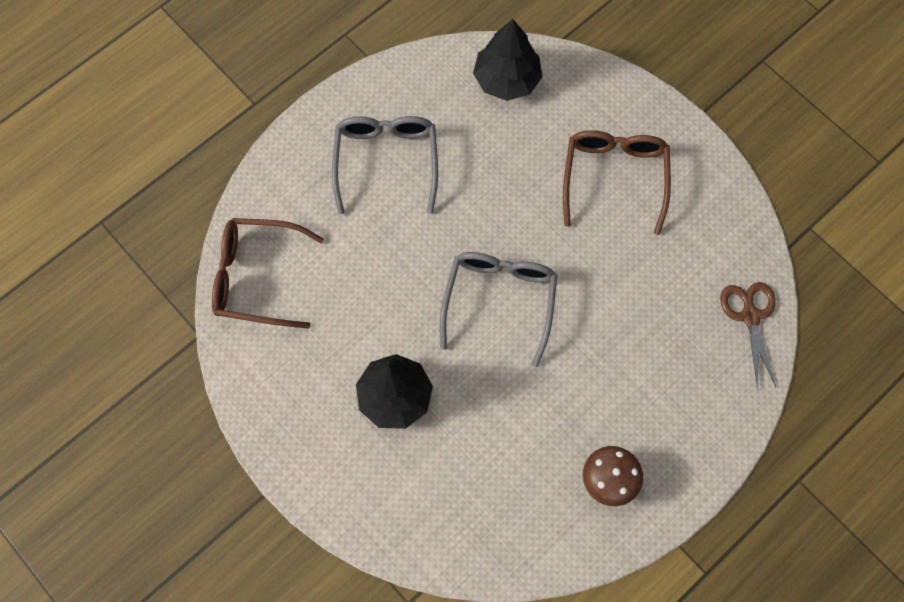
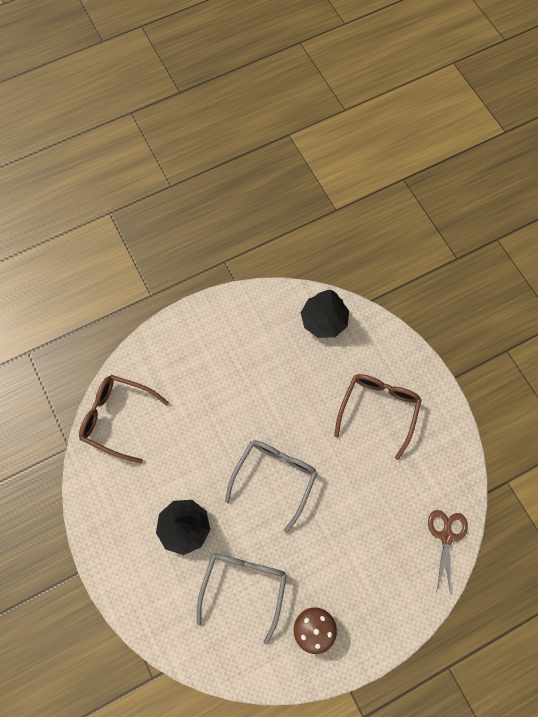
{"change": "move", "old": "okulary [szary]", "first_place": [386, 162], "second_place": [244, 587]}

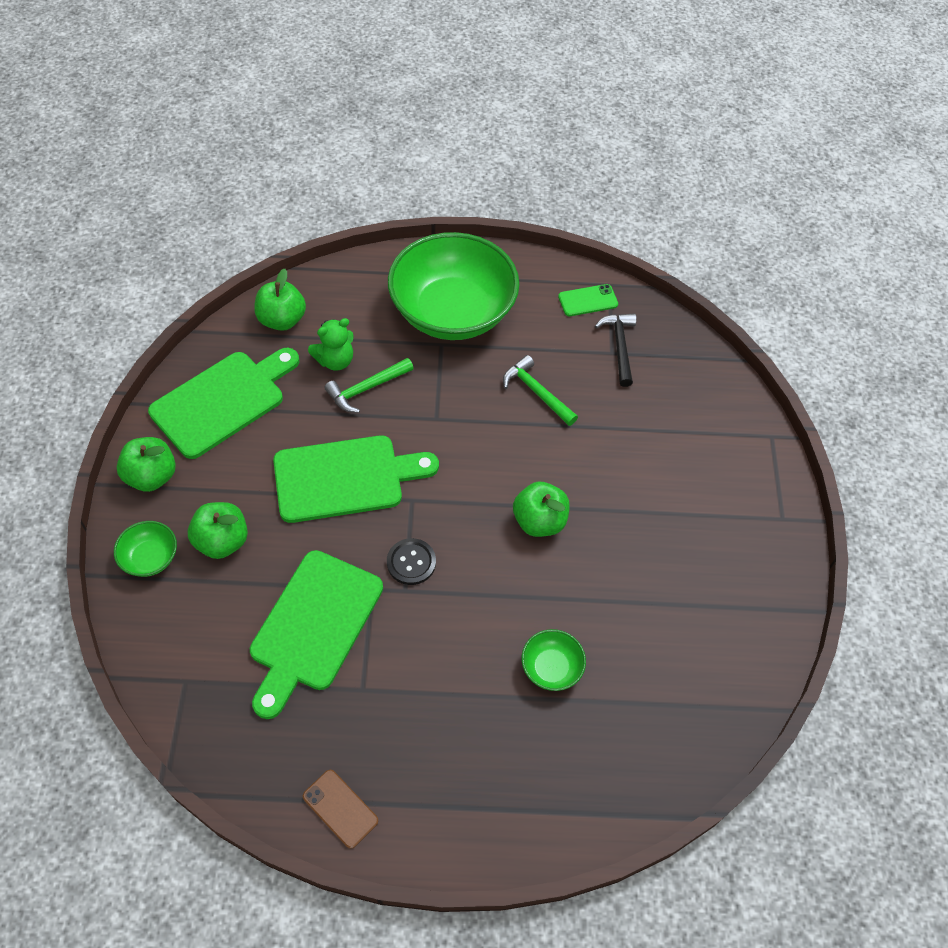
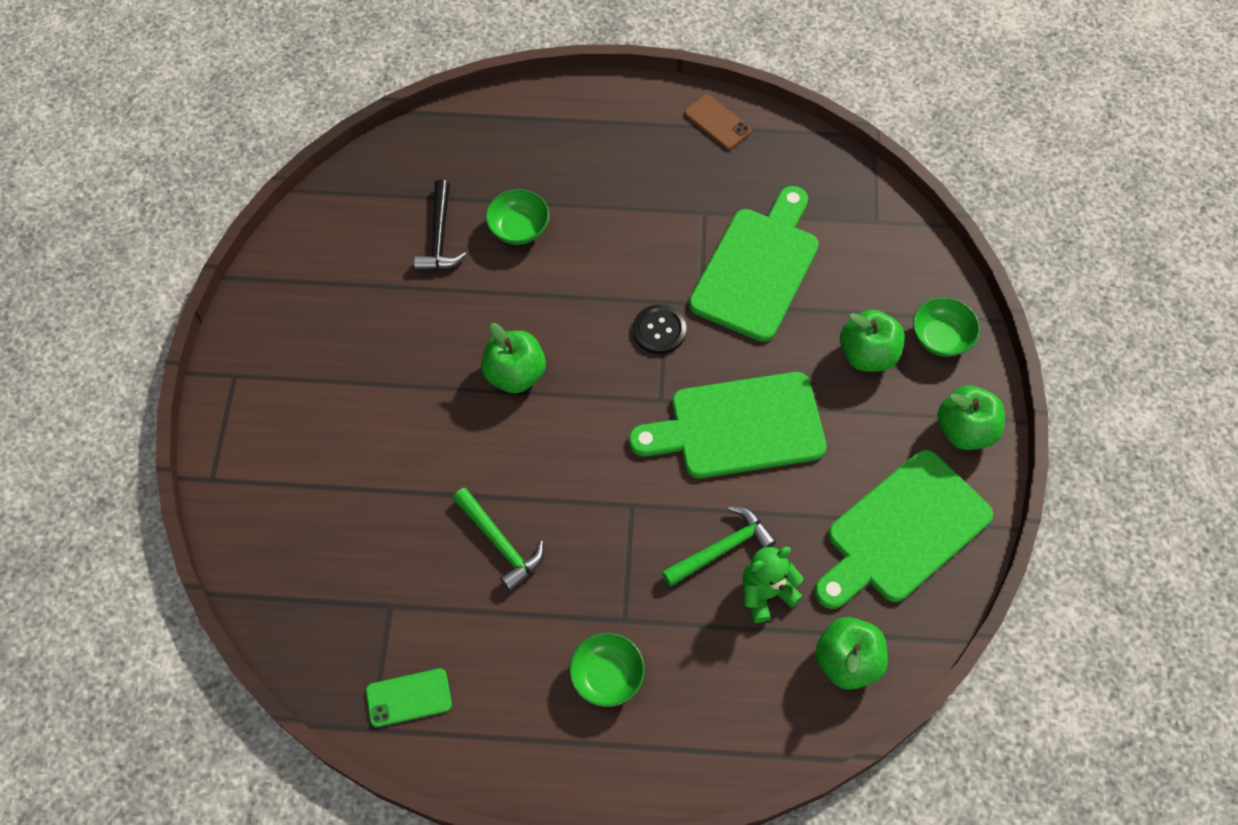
{"change": "move", "old": "młotek [czarny]", "first_place": [619, 347], "second_place": [439, 236]}
{"change": "resize", "old": "miska [zielony]", "first_place": [452, 312], "second_place": [607, 676], "factor": 0.41}

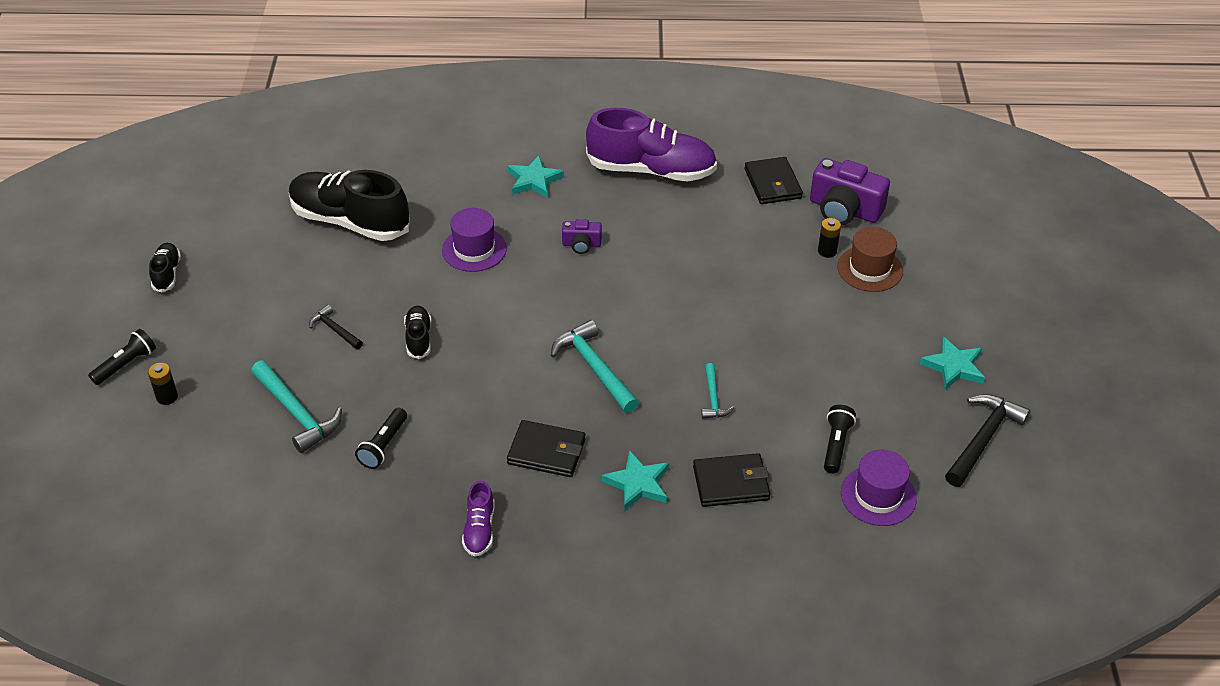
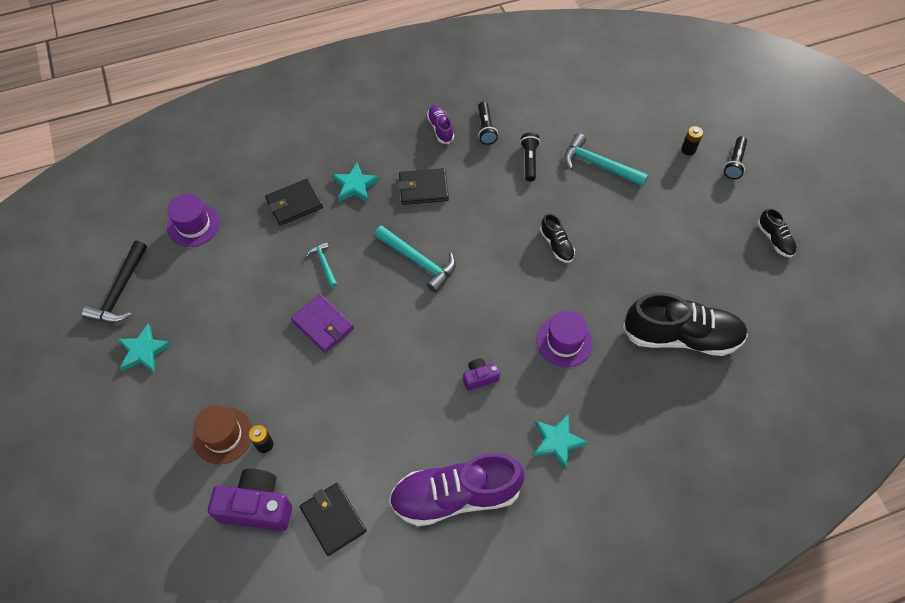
{"change": "delete", "old": "młotek [czarny]", "first_place": [335, 330]}
{"change": "insert", "new": "portfel [fioletowy]", "second_place": [323, 325]}
{"change": "move", "old": "latarka [czarny]", "first_place": [836, 445], "second_place": [485, 128]}

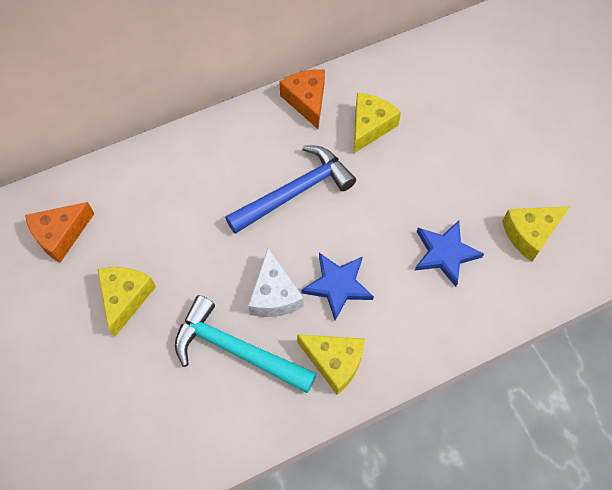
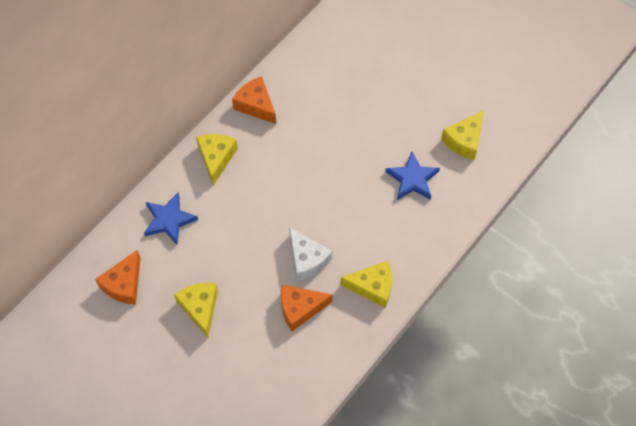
{"change": "delete", "old": "młotek [niebieski]", "first_place": [295, 192]}
{"change": "move", "old": "gwiazda [niebieski]", "first_place": [338, 286], "second_place": [169, 220]}
{"change": "move", "old": "ser [żółty]", "first_place": [370, 126], "second_place": [216, 158]}
{"change": "replace", "old": "młotek [turkusowy]", "new": "ser [pomarańczowy]", "first_place": [236, 350], "second_place": [300, 308]}

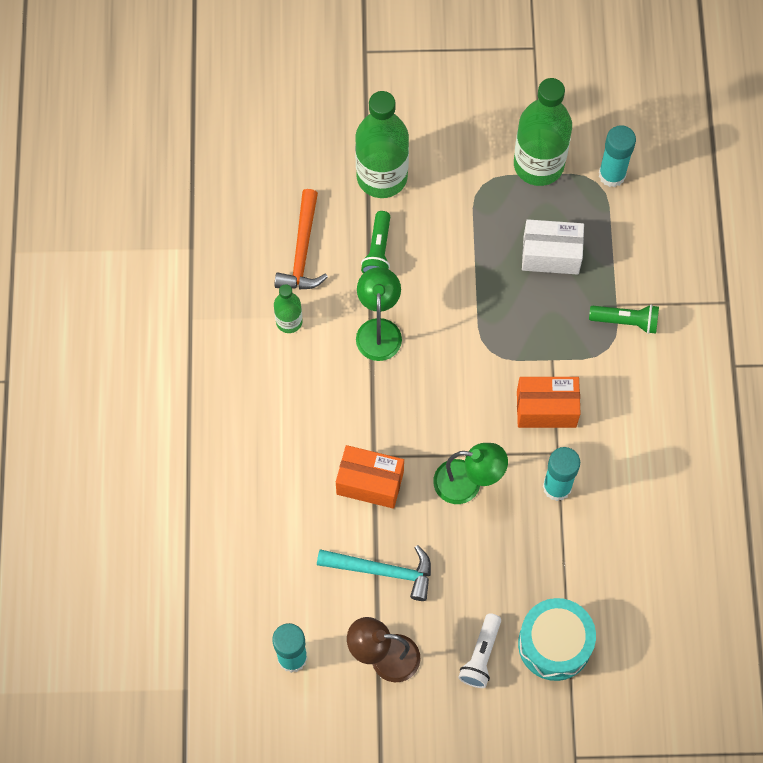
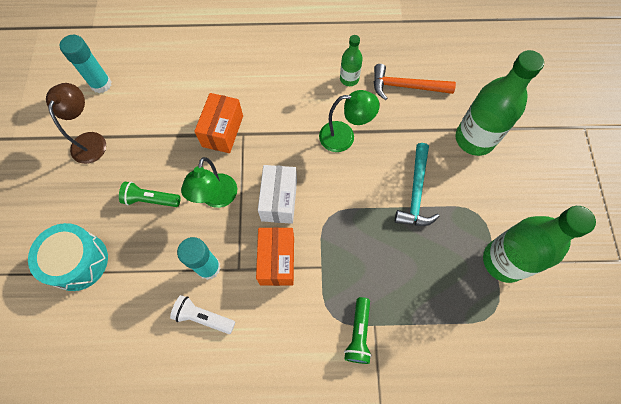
{"change": "delete", "old": "klej w sztyfcie [turkusowy]", "first_place": [612, 175]}
{"change": "move", "old": "młotek [turkusowy]", "first_place": [383, 571], "second_place": [415, 193]}
{"change": "move", "old": "latarka [zielony]", "first_place": [378, 251], "second_place": [151, 200]}
{"change": "move", "old": "latarka [biały]", "first_place": [481, 656], "second_place": [203, 317]}
{"change": "move", "old": "pudełko [biały]", "first_place": [551, 255], "second_place": [279, 200]}

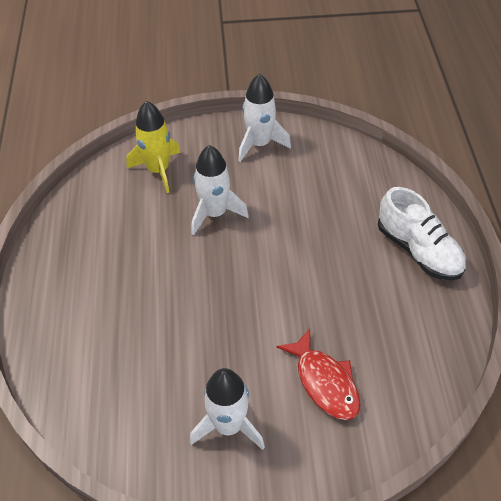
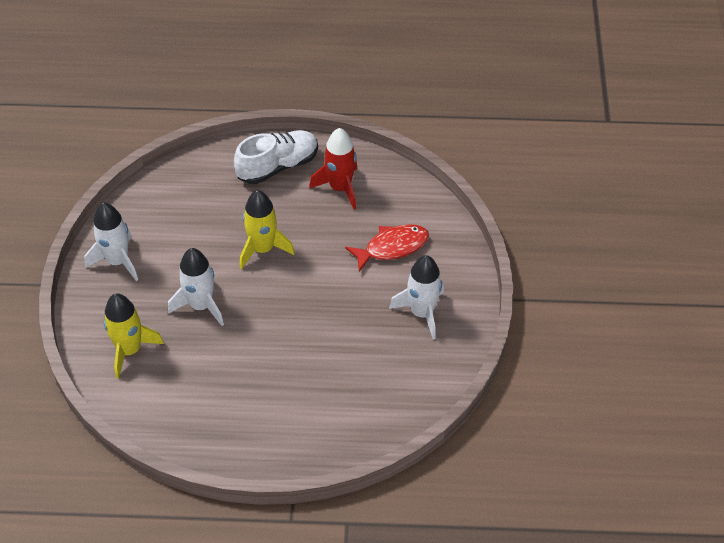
{"change": "insert", "new": "rakieta [żółty]", "second_place": [262, 249]}
{"change": "insert", "new": "rakieta [czerwony]", "second_place": [340, 188]}

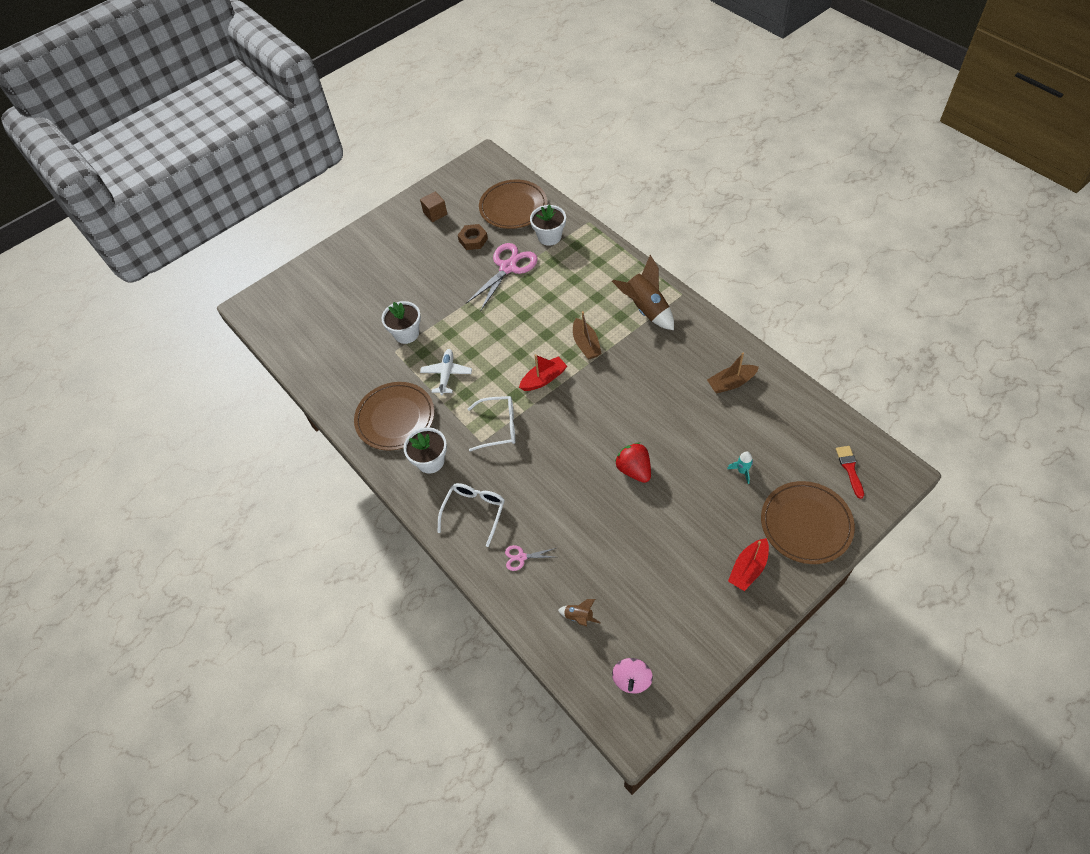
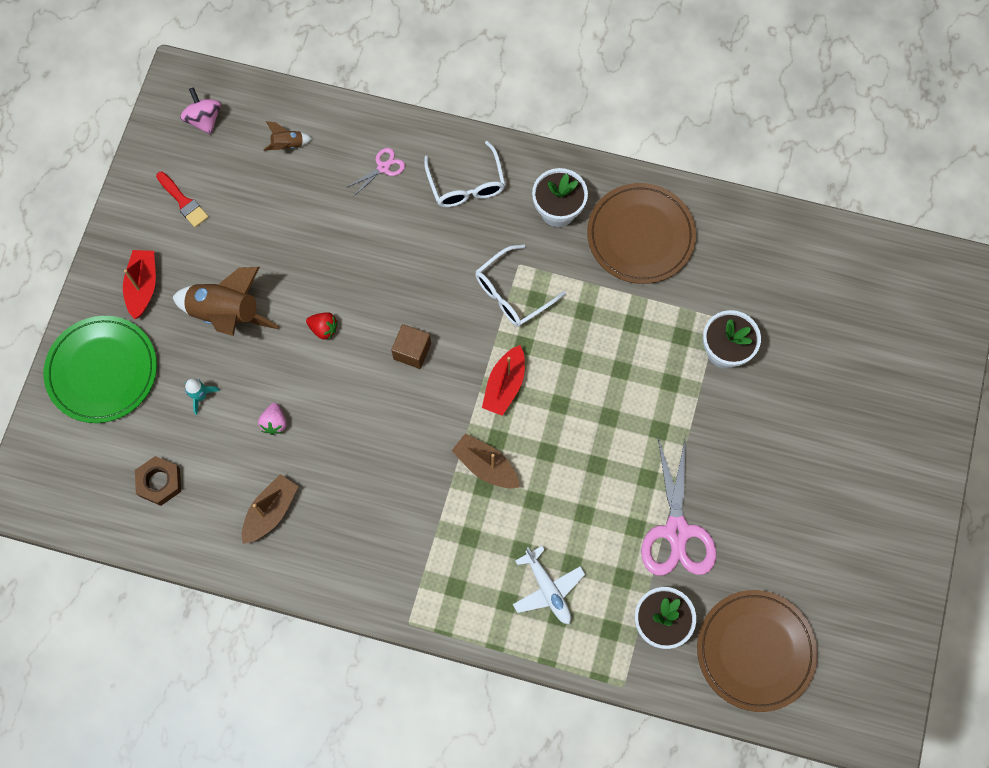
{"change": "insert", "new": "truskawka [różowy]", "second_place": [274, 423]}
{"change": "move", "old": "sześcian [brązowy]", "first_place": [435, 213], "second_place": [412, 351]}
{"change": "move", "old": "samolot [biały]", "first_place": [446, 374], "second_place": [548, 589]}
{"change": "move", "old": "nakrętka [brązowy]", "first_place": [473, 240], "second_place": [159, 482]}
{"change": "move", "old": "rakieta [brązowy]", "first_place": [645, 309], "second_place": [227, 314]}
{"change": "move", "old": "pędzel [czerwony]", "first_place": [849, 469], "second_place": [183, 201]}
{"change": "recolor", "old": "talerz [brązowy]", "new": "talerz [zielony]", "first_place": [806, 524], "second_place": [102, 371]}
{"change": "resize", "old": "truskawka [czerwony]", "first_place": [634, 470], "second_place": [323, 329], "factor": 0.61}

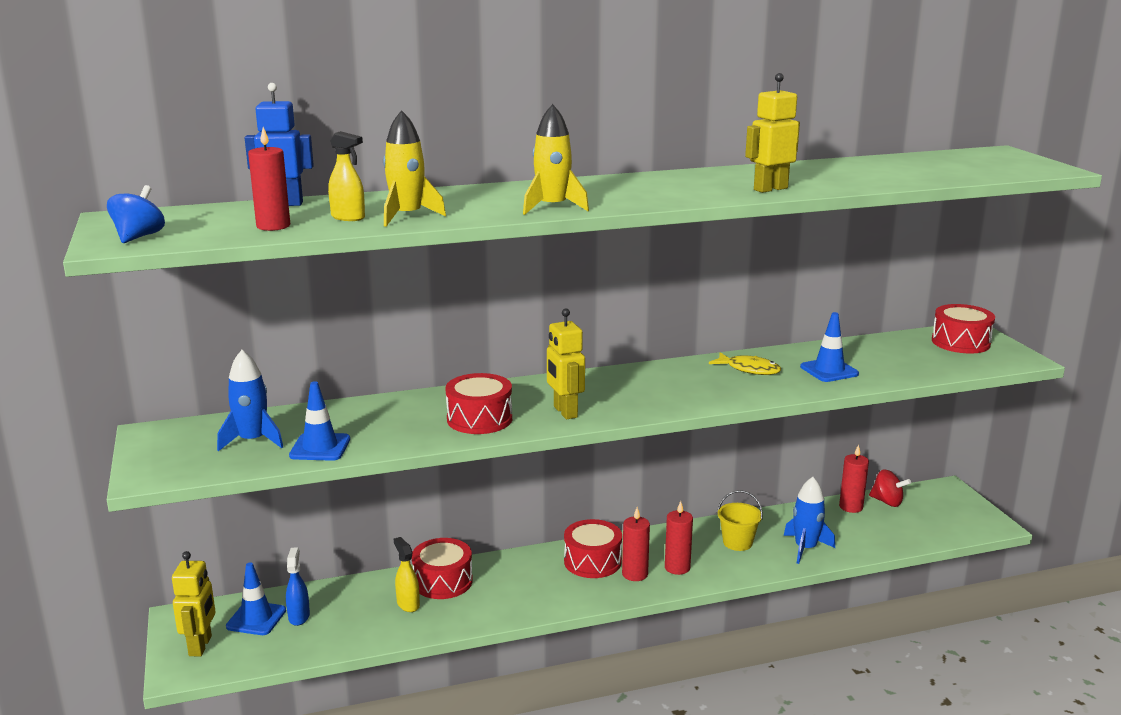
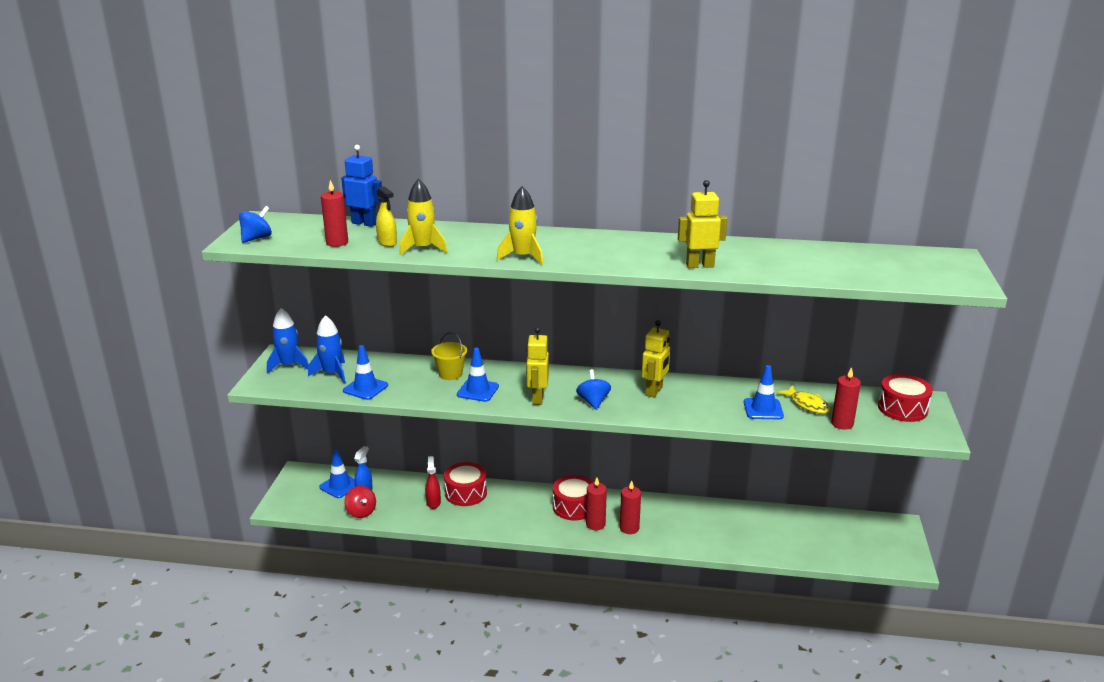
{"change": "insert", "new": "bączek [niebieski]", "second_place": [593, 402]}
{"change": "move", "old": "robot [żółty]", "first_place": [201, 646], "second_place": [654, 391]}
{"change": "move", "old": "ryba [żółty]", "first_place": [749, 369], "second_place": [807, 404]}
{"change": "move", "old": "wiadro [żółty]", "first_place": [737, 542], "second_place": [450, 374]}
{"change": "move", "old": "rakieta [niebieski]", "first_place": [805, 548], "second_place": [289, 365]}
{"change": "move", "old": "świeca [czerwony]", "first_place": [851, 507], "second_place": [842, 424]}
{"change": "move", "old": "bączek [czerwony]", "first_place": [887, 502], "second_place": [361, 512]}
{"change": "replace", "old": "bęben [czerwony]", "new": "pachołek [niebieski]", "first_place": [479, 419], "second_place": [478, 390]}
{"change": "recolor", "old": "spryskiwacz [żółty]", "new": "spryskiwacz [czerwony]", "first_place": [408, 604], "second_place": [433, 502]}

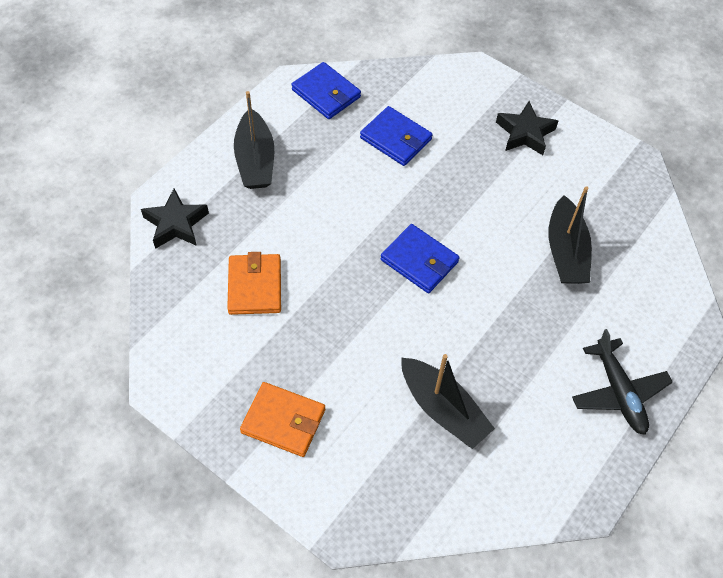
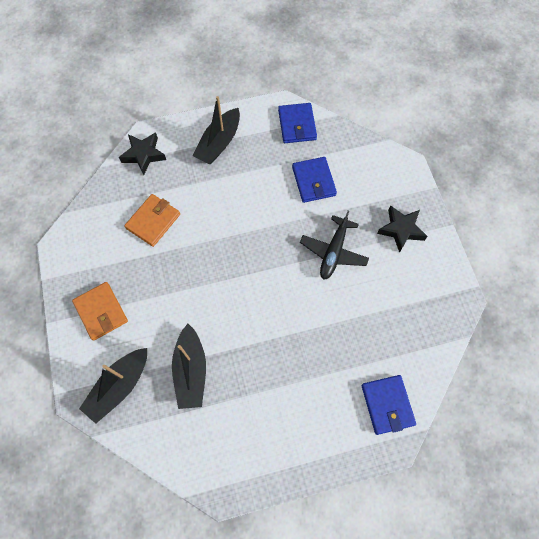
{"change": "move", "old": "portfel [niebieski]", "first_place": [419, 261], "second_place": [387, 405]}
{"change": "move", "old": "łódka [czarny]", "first_place": [565, 252], "second_place": [119, 386]}
{"change": "move", "old": "samolot [czarny]", "first_place": [618, 392], "second_place": [333, 252]}

